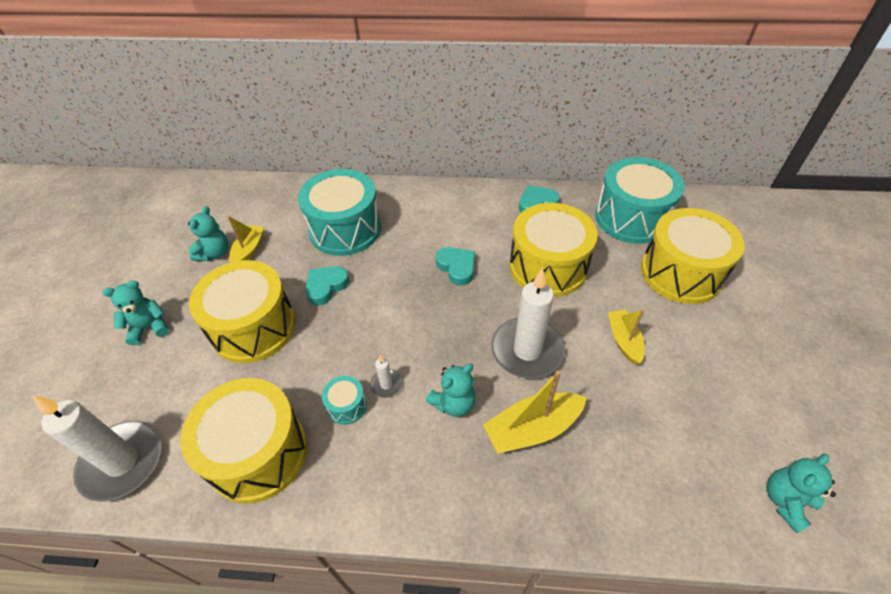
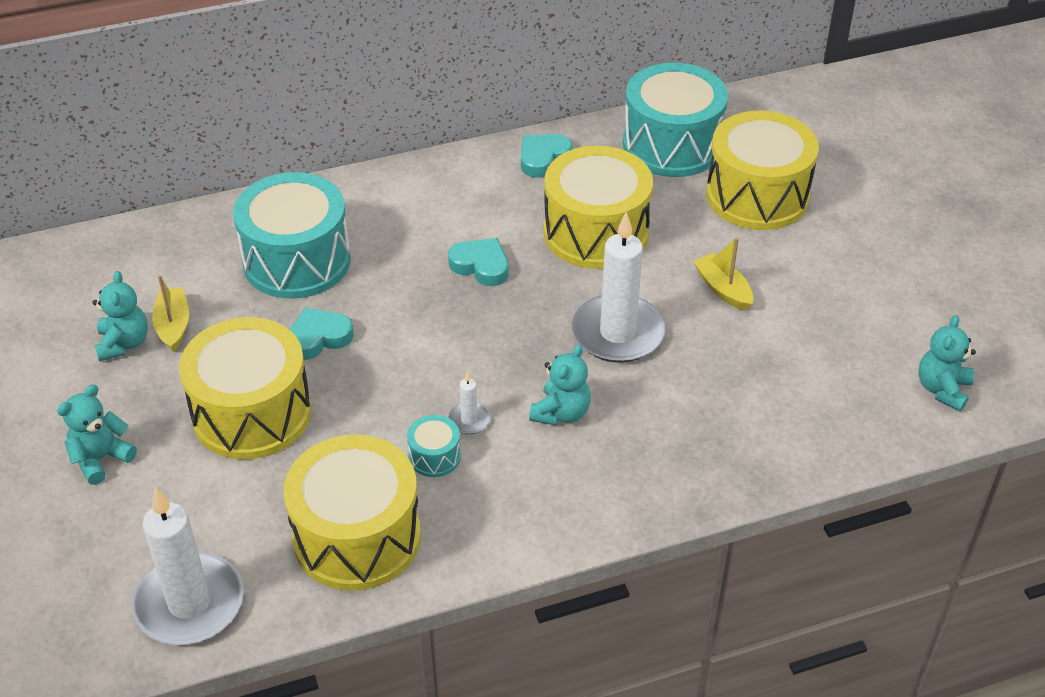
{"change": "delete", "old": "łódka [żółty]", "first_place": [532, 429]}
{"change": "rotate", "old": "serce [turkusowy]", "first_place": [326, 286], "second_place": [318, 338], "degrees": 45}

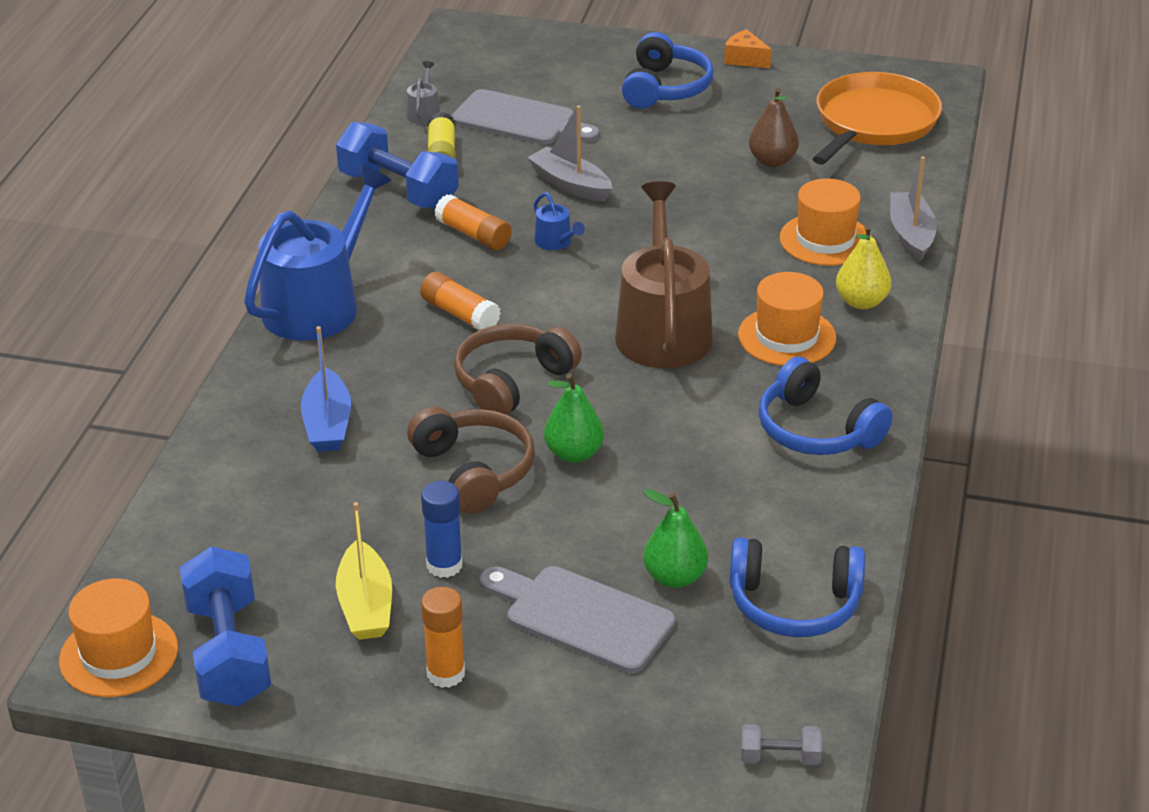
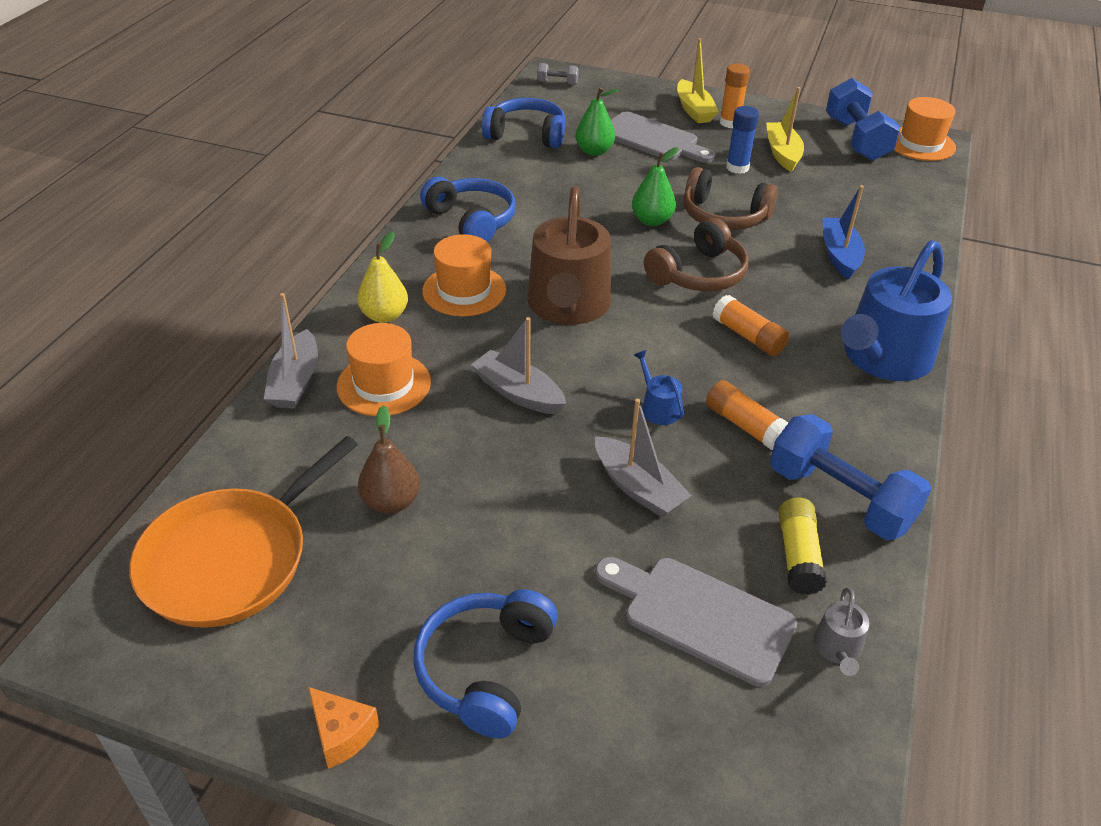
{"change": "insert", "new": "łódka [szary]", "second_place": [518, 393]}
{"change": "insert", "new": "łódka [żółty]", "second_place": [694, 110]}
{"change": "rotate", "old": "słuchawki [brązowy]", "first_place": [473, 471], "second_place": [724, 216], "degrees": -45}

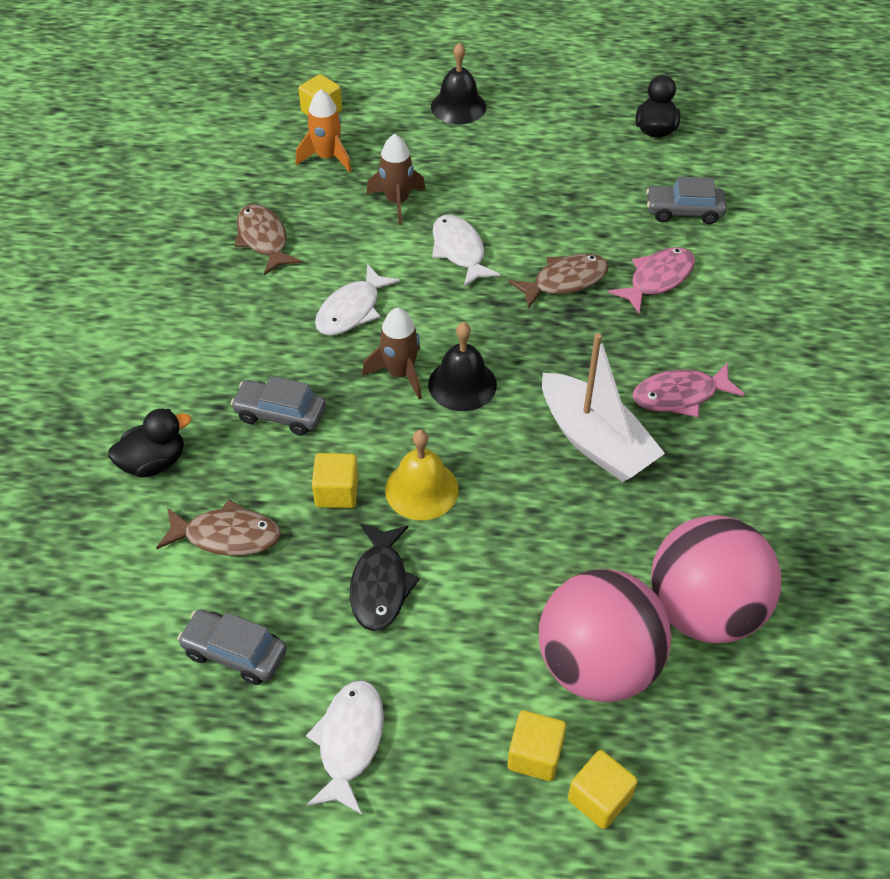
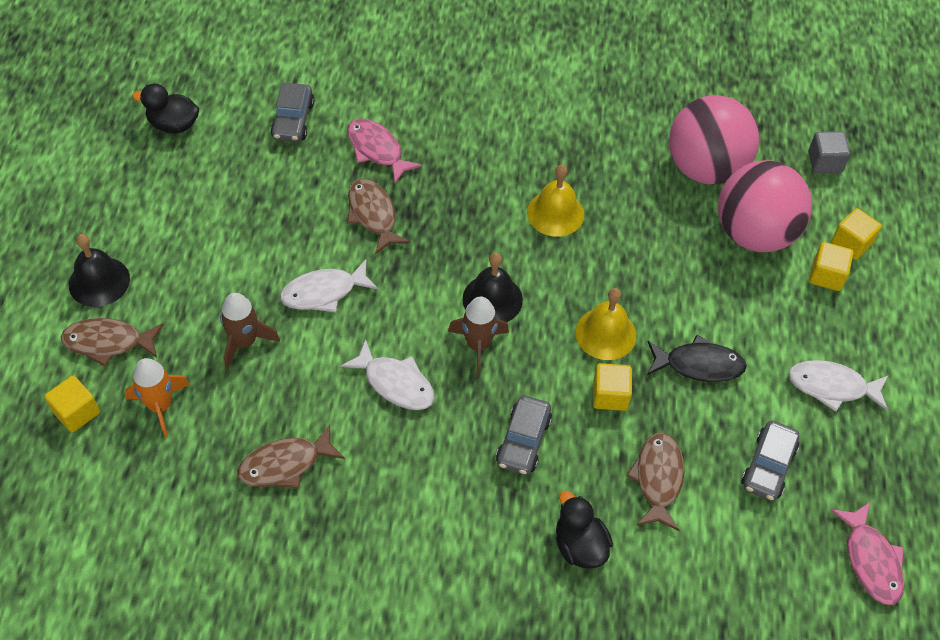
{"change": "insert", "new": "ryba [brązowy]", "second_place": [108, 342]}
{"change": "insert", "new": "sześcian [szary]", "second_place": [824, 162]}
{"change": "move", "old": "ryba [różowy]", "first_place": [680, 396], "second_place": [871, 560]}
{"change": "replace", "old": "łódka [biały]", "new": "dzwonek [żółty]", "first_place": [595, 441], "second_place": [555, 213]}

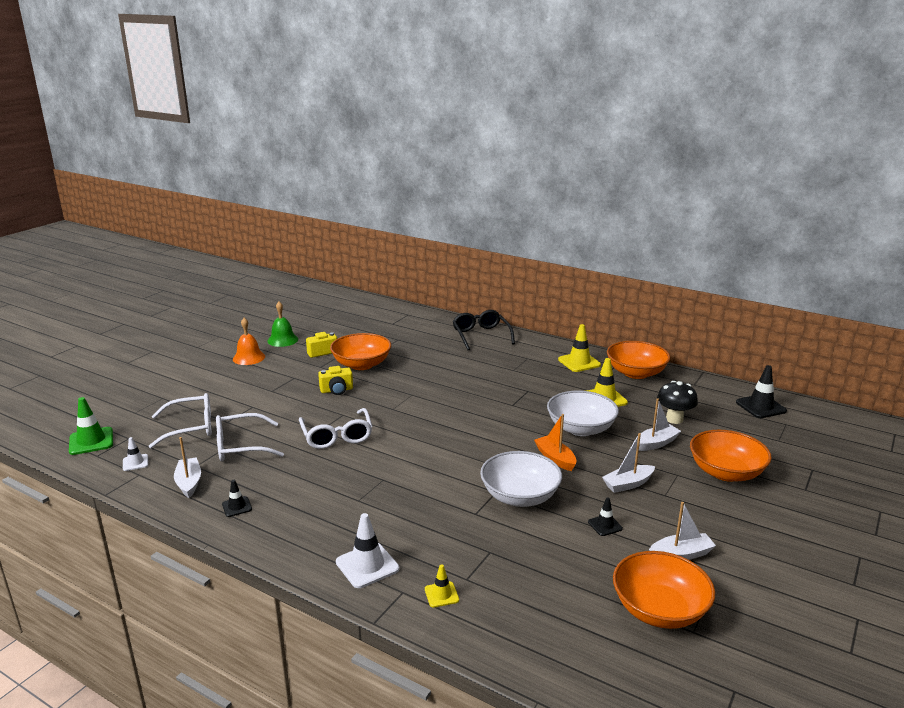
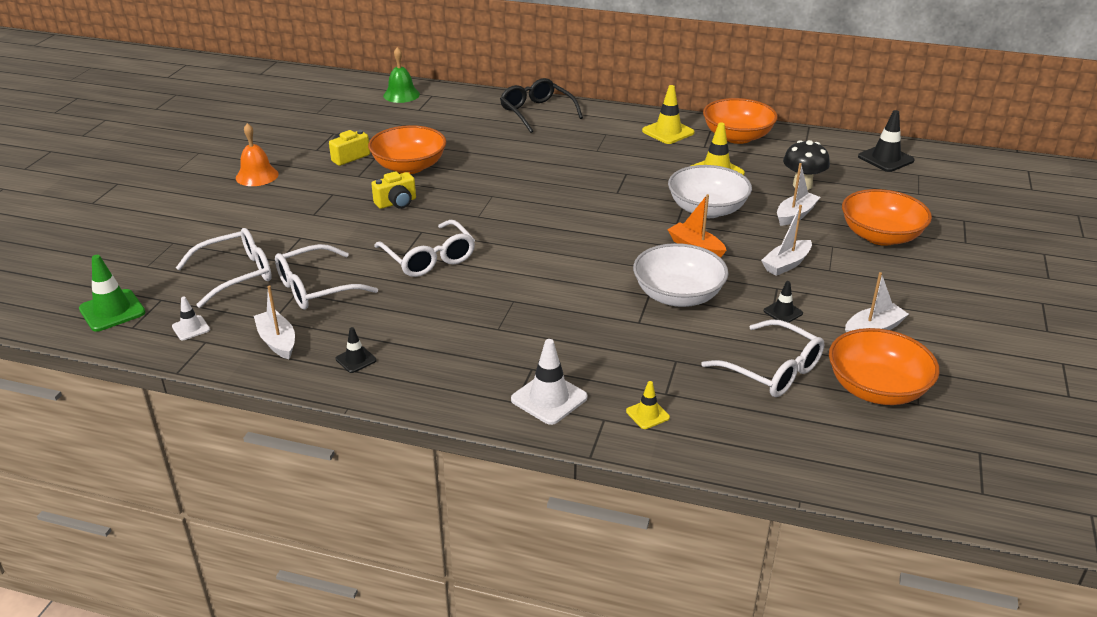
{"change": "insert", "new": "okulary [biały]", "second_place": [772, 370]}
{"change": "move", "old": "dzwonek [zielony]", "first_place": [282, 340], "second_place": [401, 95]}

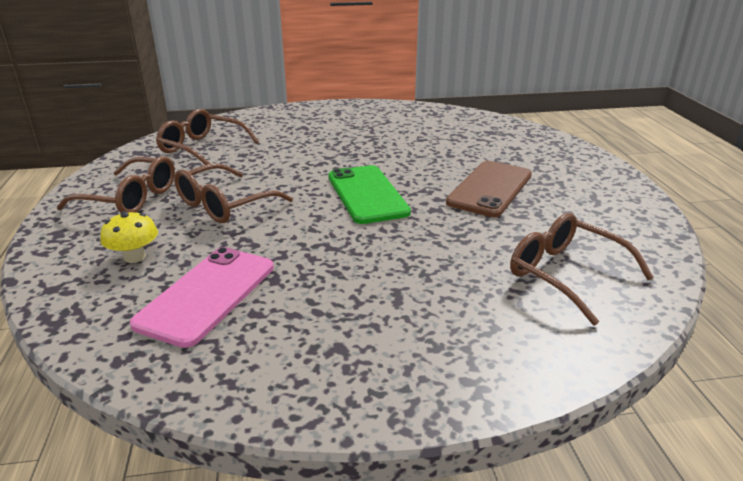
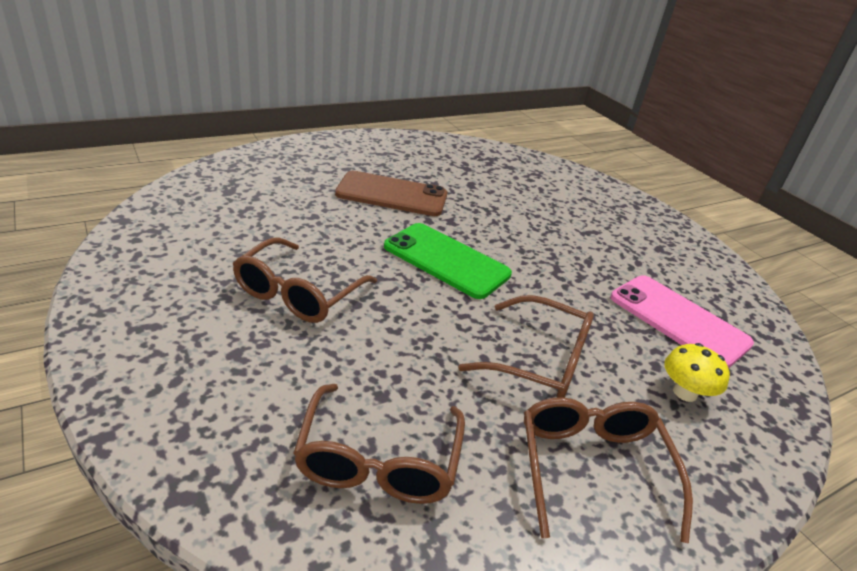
{"change": "move", "old": "okulary [brązowy]", "first_place": [567, 275], "second_place": [299, 293]}
{"change": "rotate", "old": "telefon [różowy]", "first_place": [207, 294], "second_place": [678, 320], "degrees": 45}
{"change": "rotate", "old": "telefon [zielony]", "first_place": [367, 194], "second_place": [446, 260], "degrees": 75}

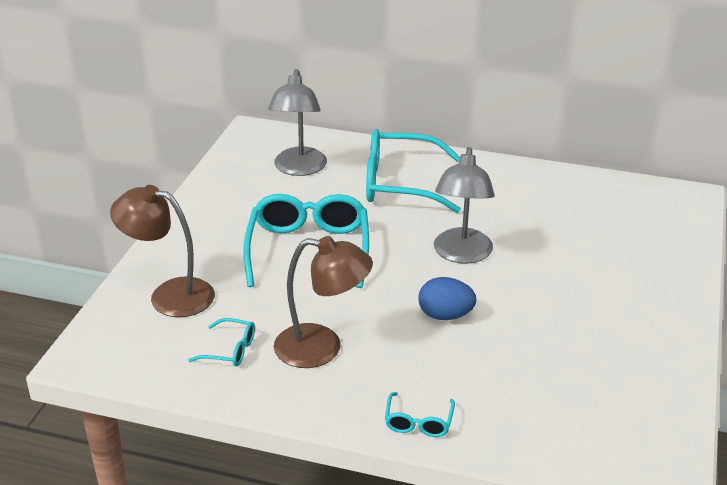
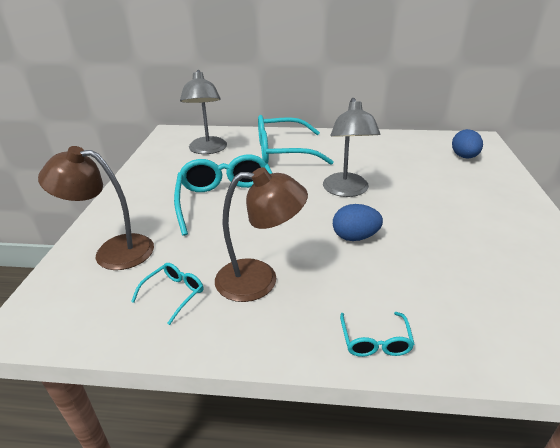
{"change": "insert", "new": "jajko [niebieski]", "second_place": [464, 157]}
{"change": "rotate", "old": "okulary [turkusowy]", "first_place": [230, 350], "second_place": [174, 294], "degrees": -60}

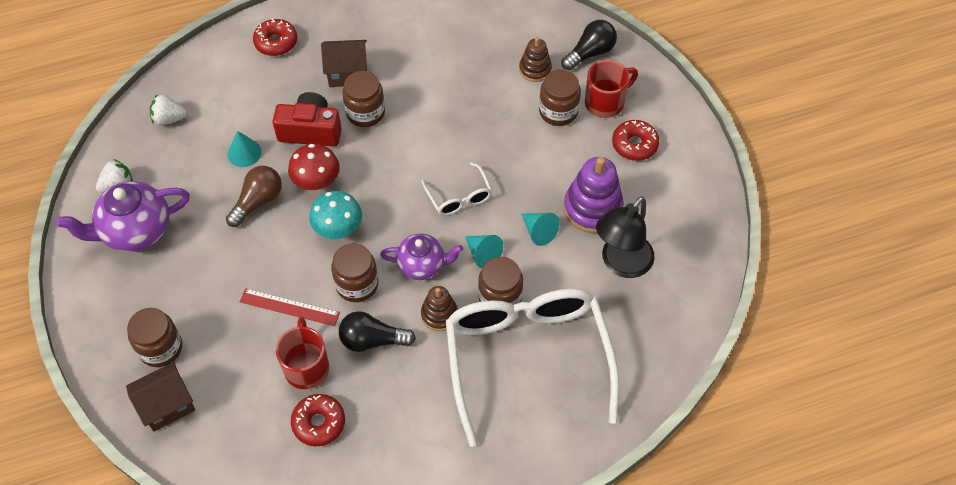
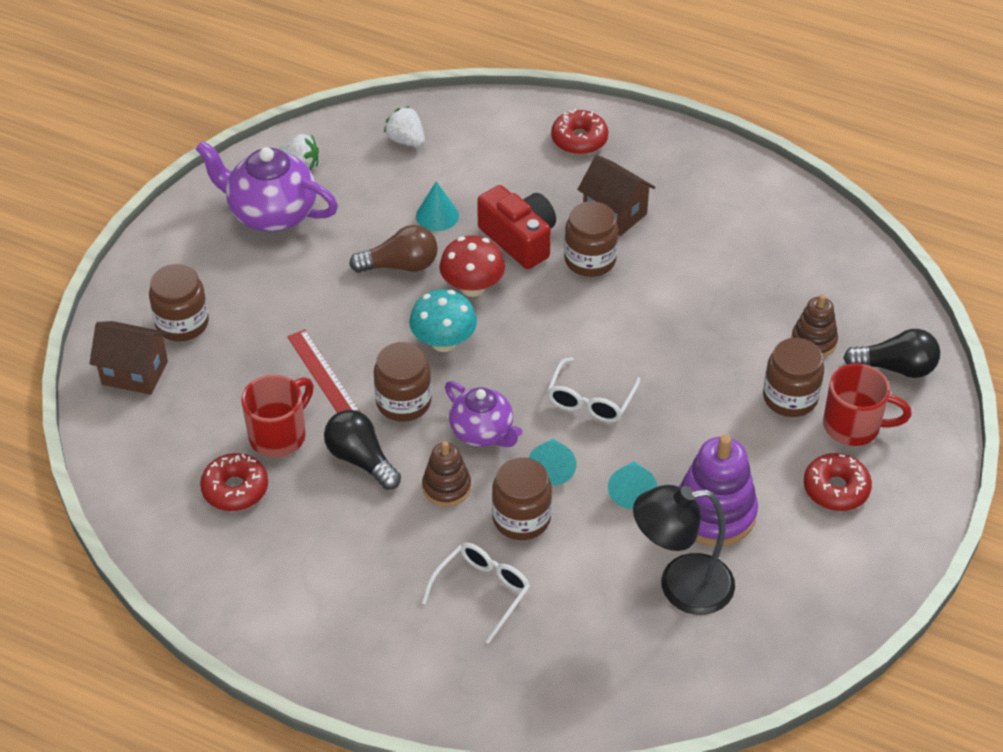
{"change": "resize", "old": "okulary [biały]", "first_place": [527, 358], "second_place": [482, 591], "factor": 0.42}

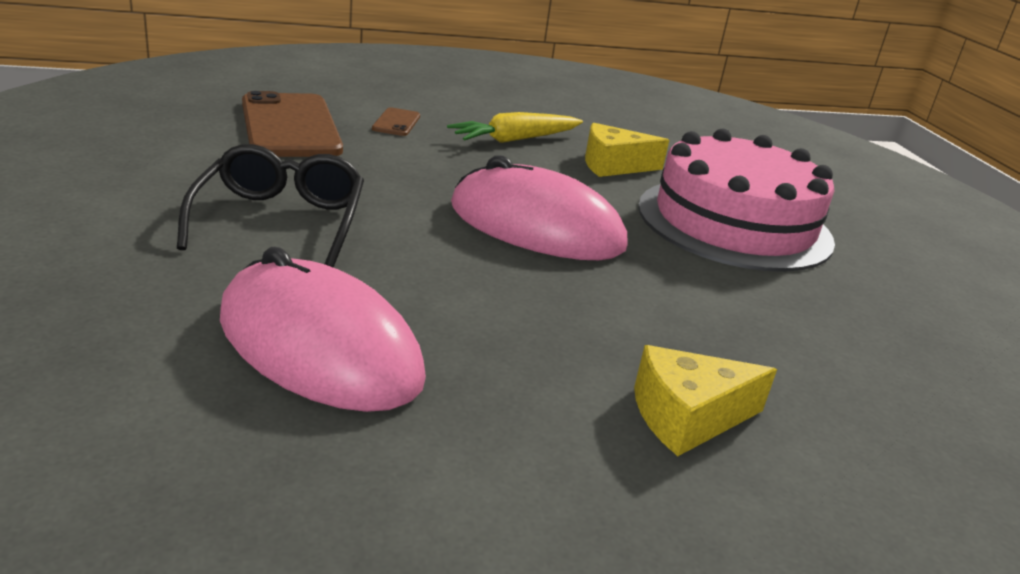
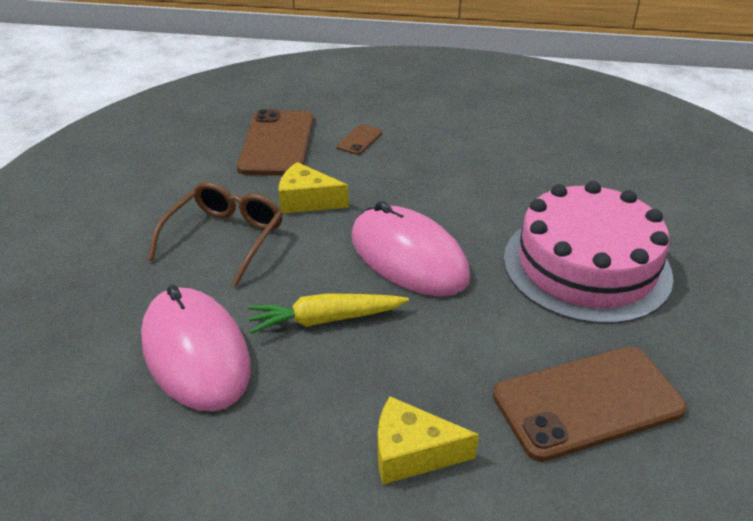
{"change": "insert", "new": "telefon [brązowy]", "second_place": [587, 402]}
{"change": "move", "old": "marchewka [żółty]", "first_place": [515, 139], "second_place": [325, 319]}
{"change": "move", "old": "ser [żółty]", "first_place": [613, 165], "second_place": [307, 201]}
{"change": "recolor", "old": "okulary [czarny]", "new": "okulary [brązowy]", "first_place": [280, 221], "second_place": [225, 238]}

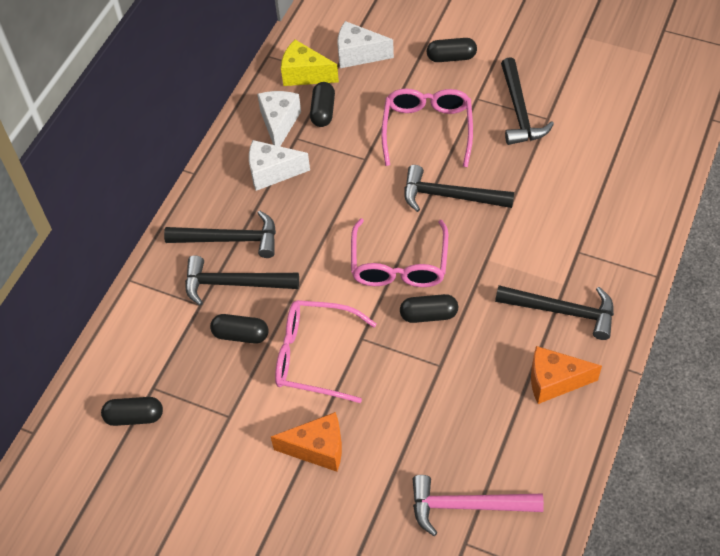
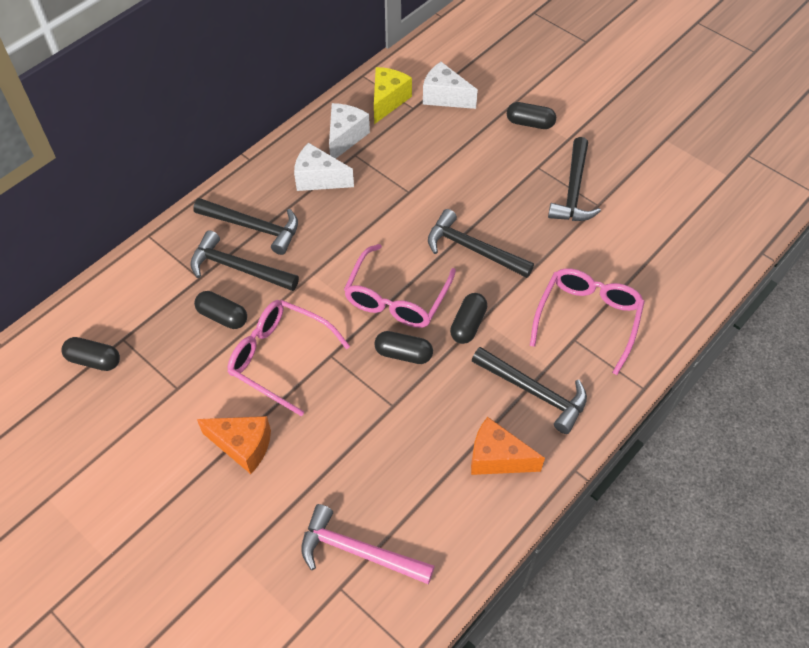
{"change": "move", "old": "kapsułka [czarny]", "first_place": [323, 111], "second_place": [468, 324]}
{"change": "move", "old": "okulary [różowy]", "first_place": [427, 130], "second_place": [587, 319]}
{"change": "rotate", "old": "ser [żółty]", "first_place": [305, 74], "second_place": [388, 101], "degrees": 75}

